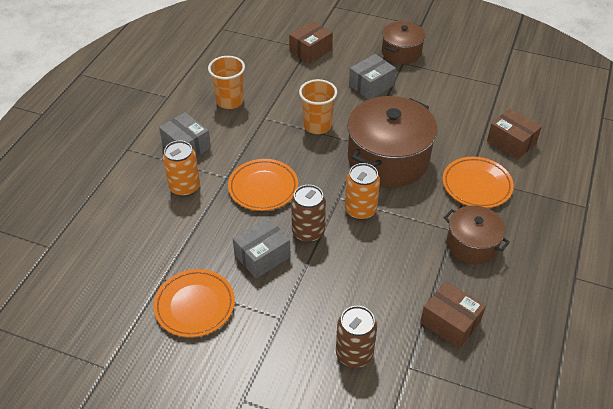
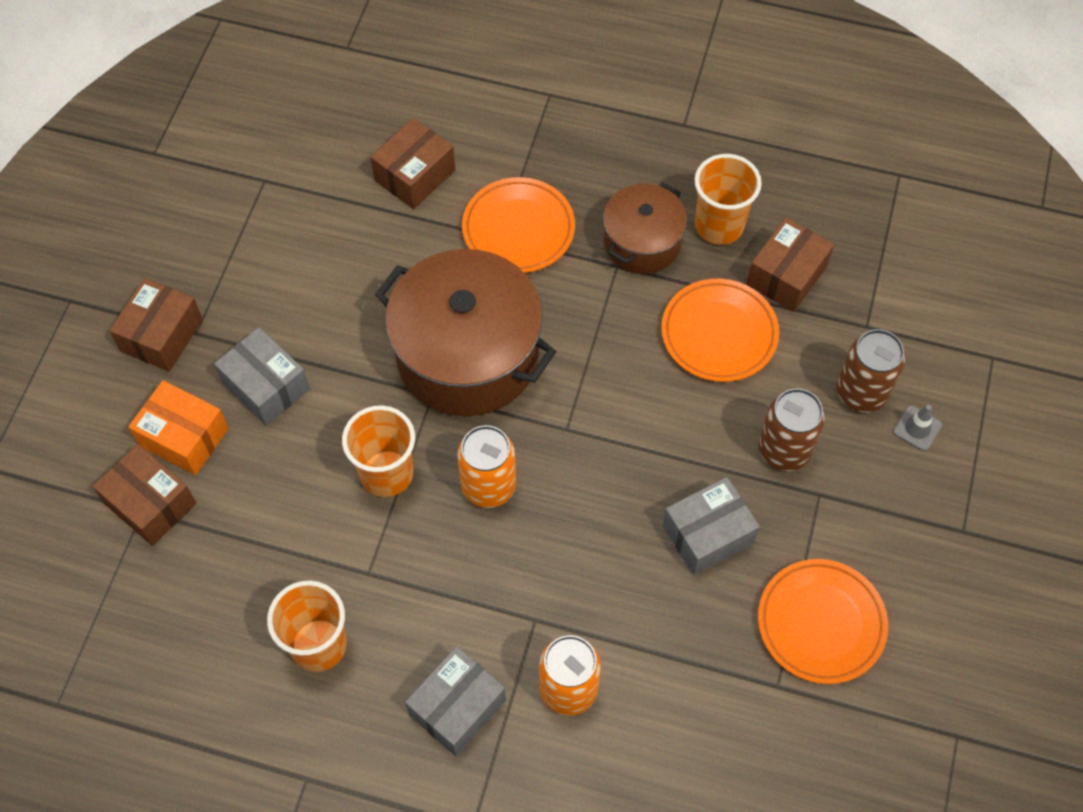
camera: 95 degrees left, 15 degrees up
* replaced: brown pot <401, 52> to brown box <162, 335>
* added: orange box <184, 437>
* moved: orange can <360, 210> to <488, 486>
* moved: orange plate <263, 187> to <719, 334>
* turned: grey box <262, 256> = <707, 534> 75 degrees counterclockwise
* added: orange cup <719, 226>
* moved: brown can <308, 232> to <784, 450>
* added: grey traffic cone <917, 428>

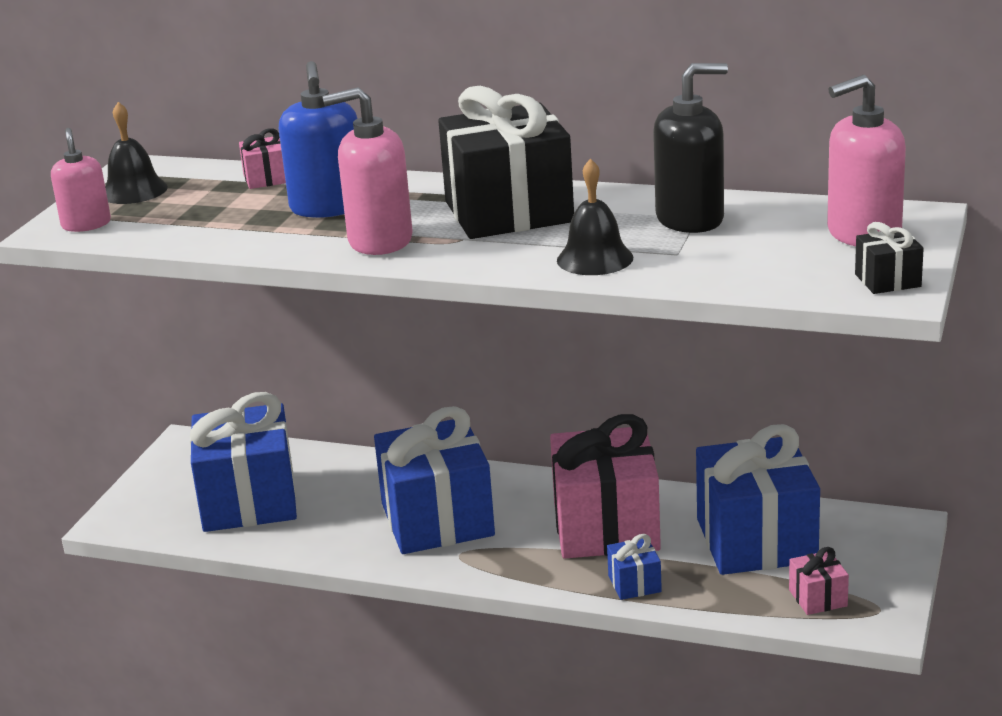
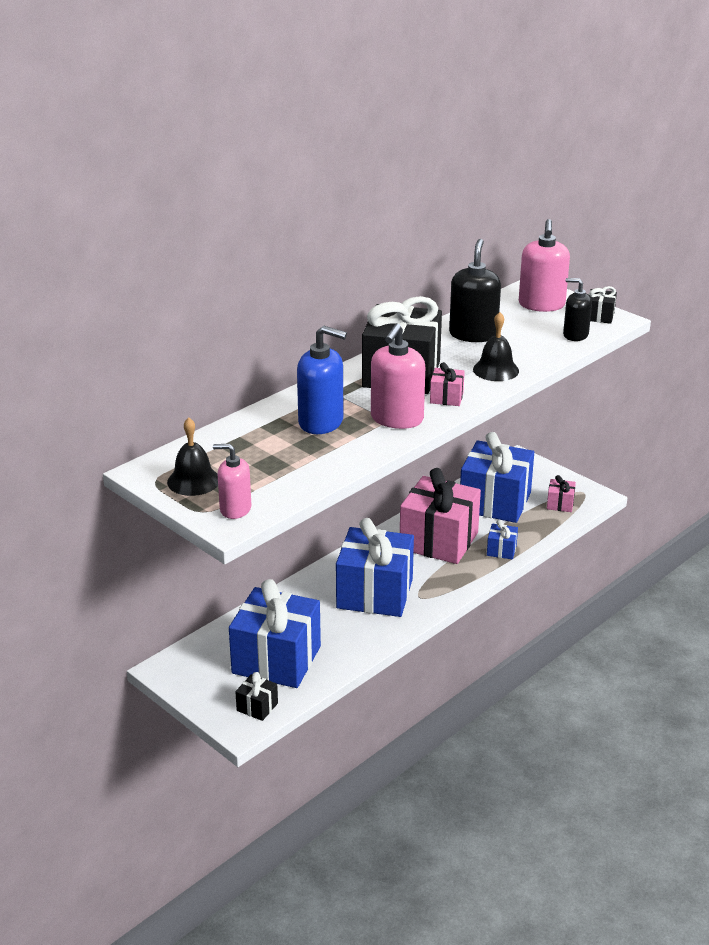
camera: 65 degrees left, 5 degrees up
* added: black gift <257, 707>
* moved: pink gift <266, 178> to <446, 398>
* added: black soap dispenser <575, 335>

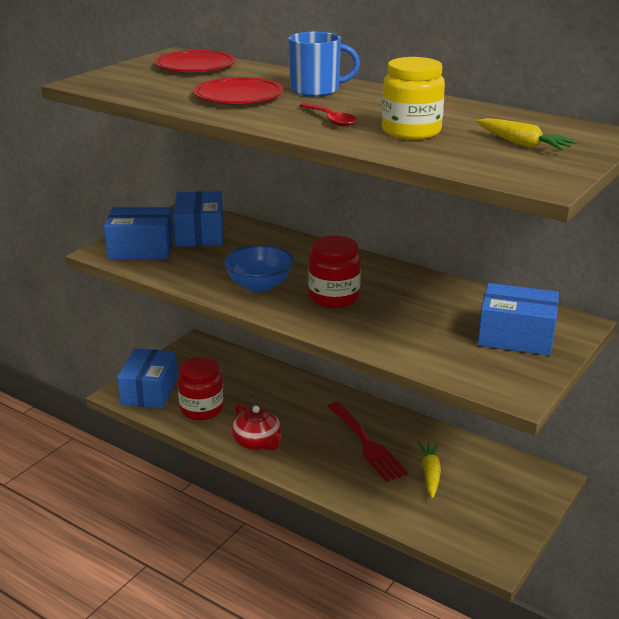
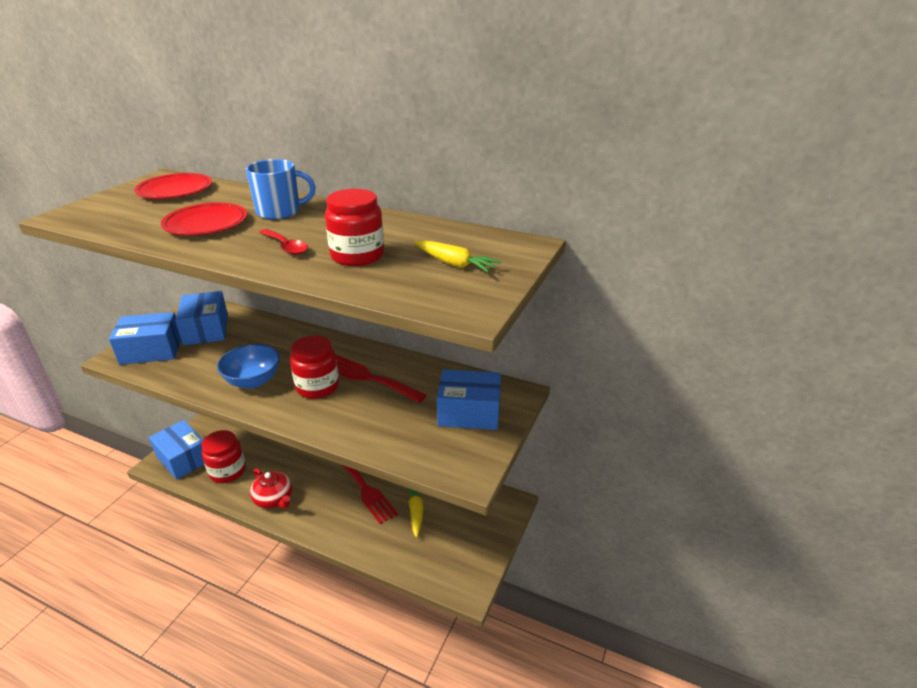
camera: 10 degrees left, 5 degrees up
* turned: blue box <149, 391> = <183, 458> 45 degrees counterclockwise
* recoloured: yellow jar <411, 131> to red jar <357, 256>
* added: red fork <368, 377>

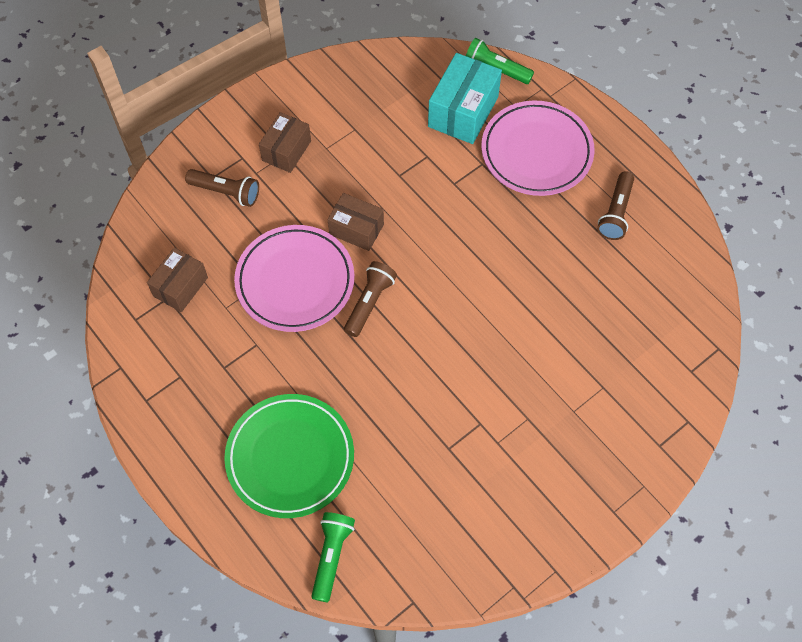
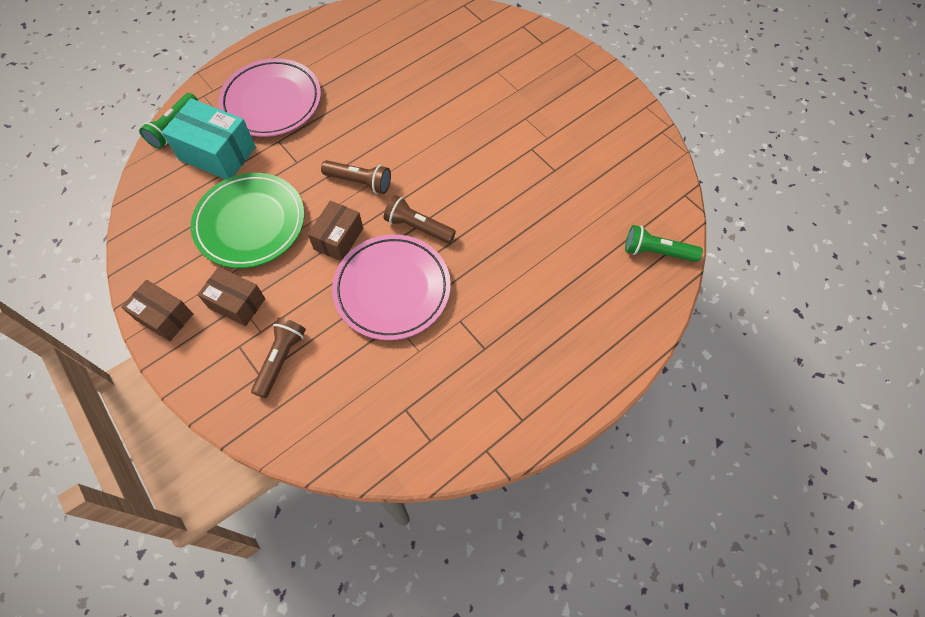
camera: 90 degrees left, 0 degrees up
* moved: brown box <180, 287> to <164, 317>
* moved: green plate <290, 457> to <250, 223>
* moved: brown flashlight <616, 212> to <359, 182>

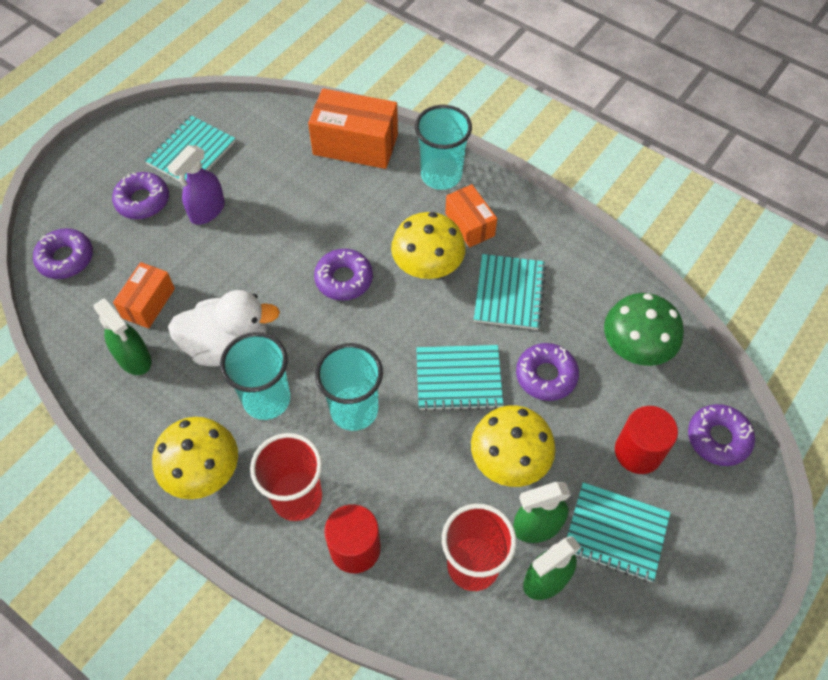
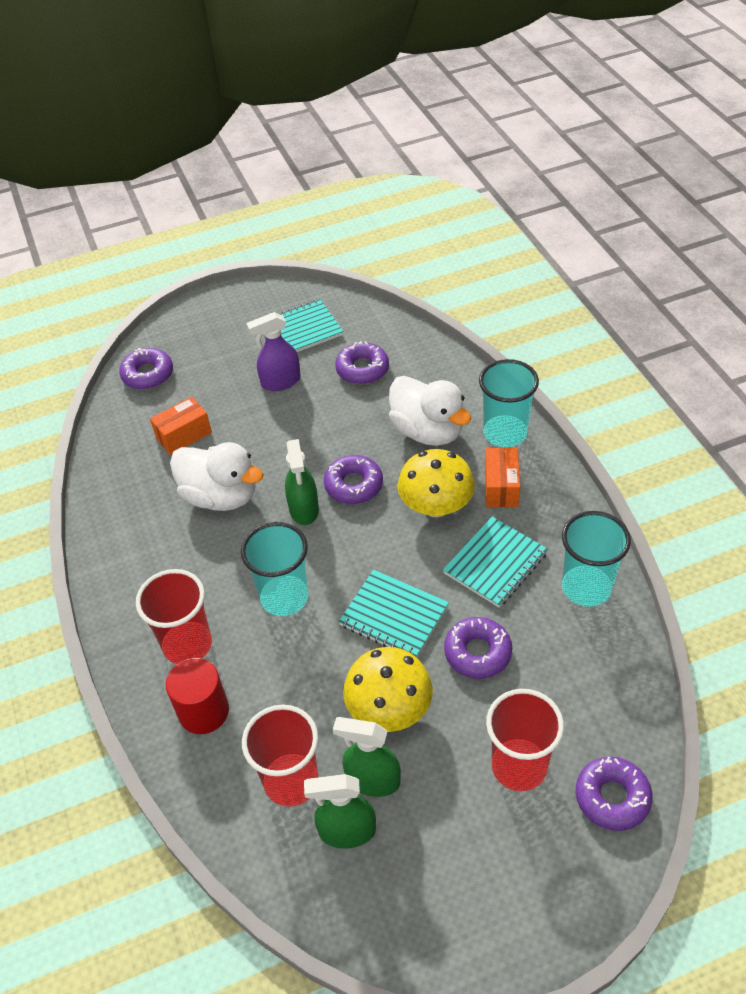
camera: 35 degrees right, 10 degrees down
* moved: green spray bottle <134, 358> to <304, 509>
* moved: purple donut <142, 201> to <362, 369>
* added: white duck <428, 431>
* replaced: red cylinder <638, 452> to red cup <519, 766>
* moved: turquoise cup <266, 399> to <586, 588>
* removed: yellow mushroom <203, 471>
* removed: orange box <355, 144>
* removed: turquoise notebook <615, 533>
* removed: green mushroom <635, 347>

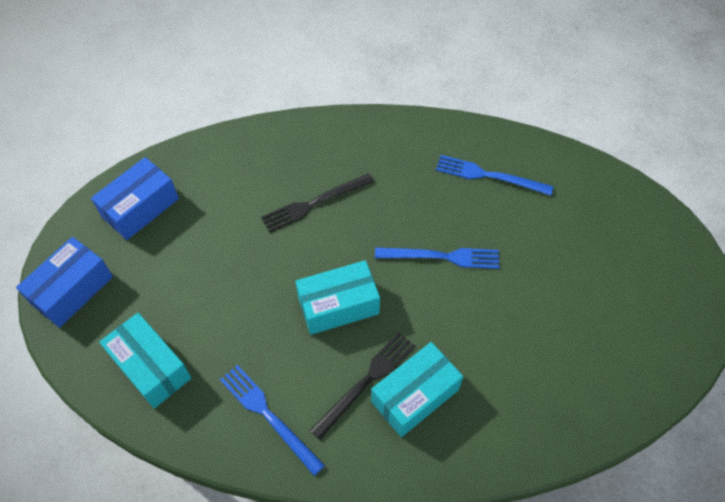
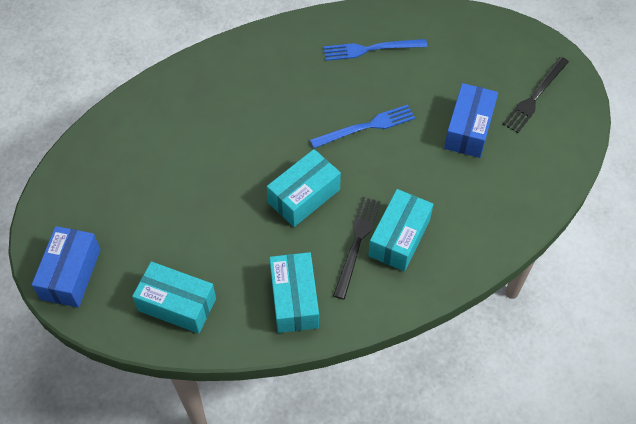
camera: 25 degrees left, 0 degrees up
* replaced: blue fork <268, 416> to turquoise box <294, 299>
* moved: blue box <140, 207> to <468, 129>
* moved: black fork <314, 203> to <535, 97>

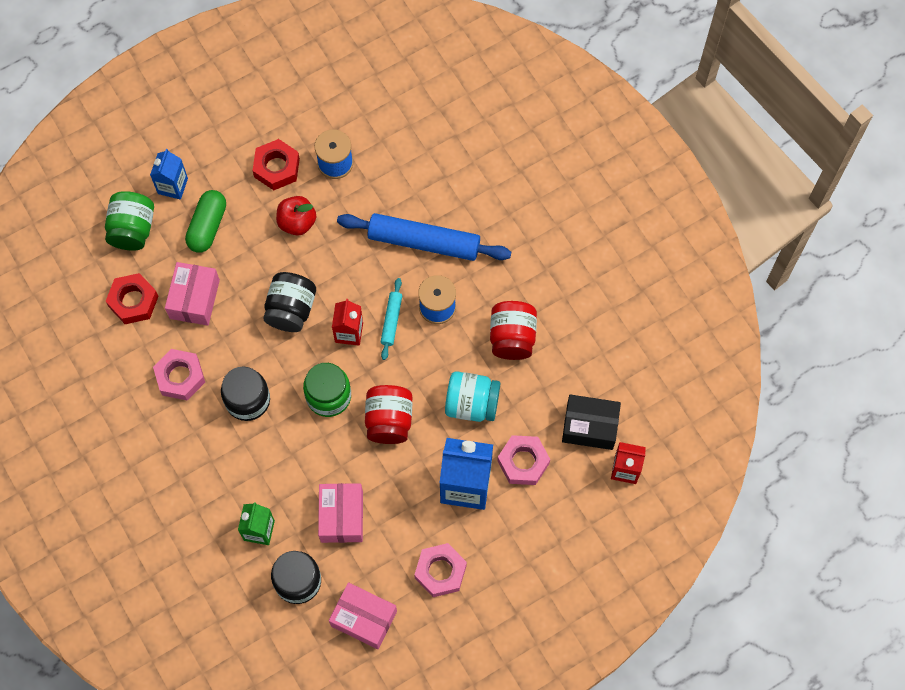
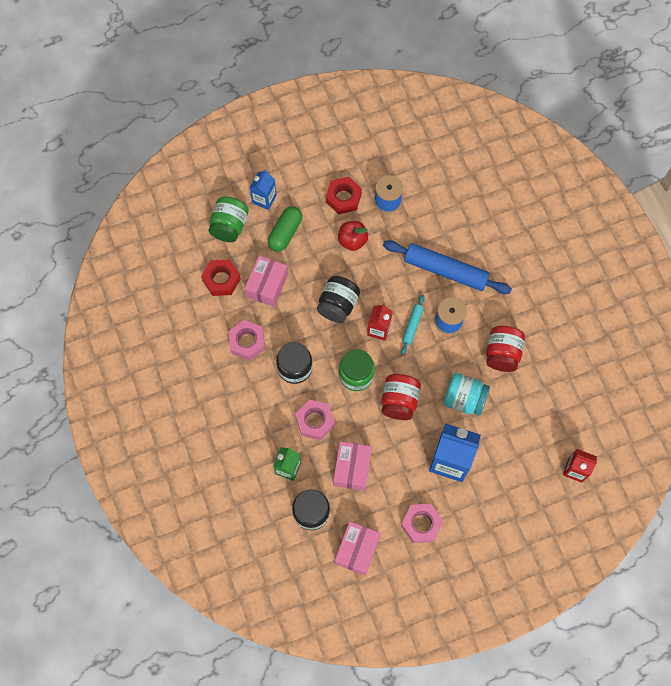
camera: 10 degrees right, 0 degrees up
* moved: pink nut <523, 462> to <315, 421>
* turned: pink box <364, 618> = <357, 550> 75 degrees clockwise
* removed: black box <589, 426>

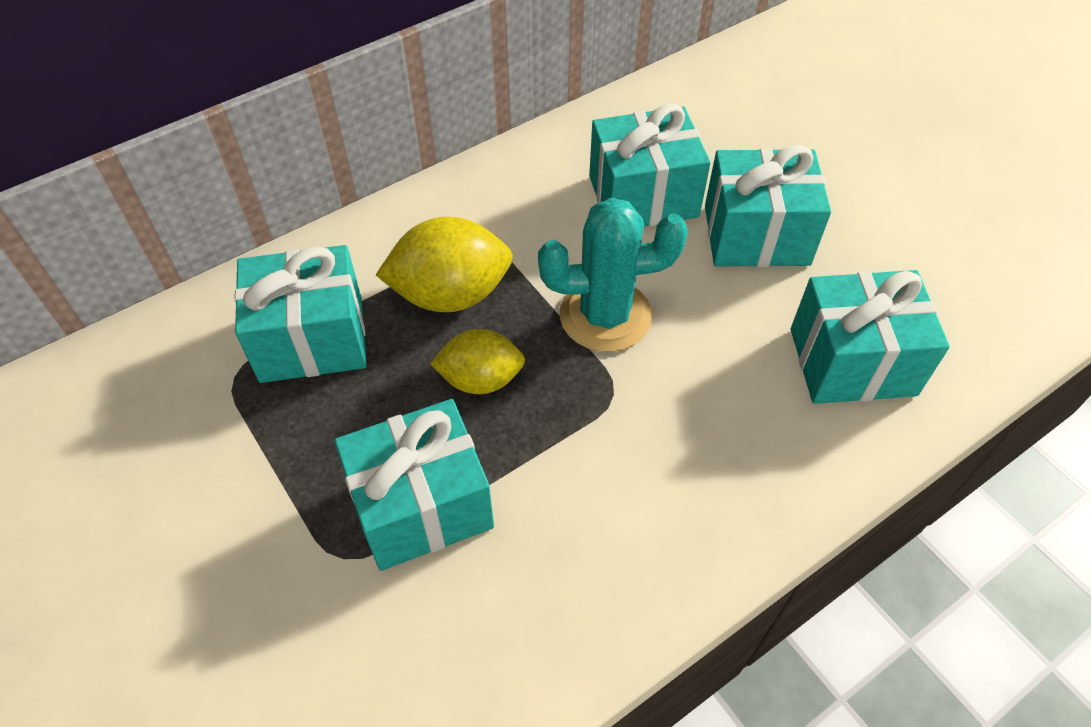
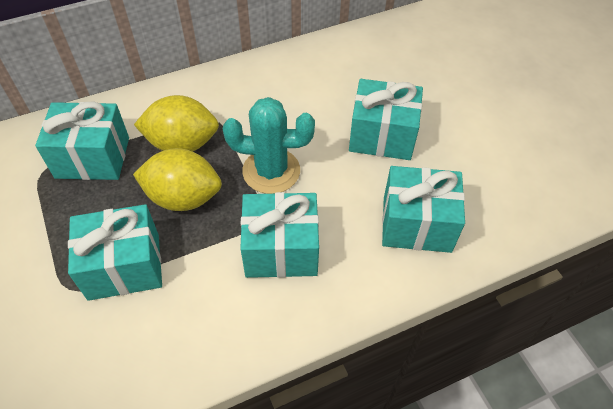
camera: 10 degrees right, 0 degrees up
* resized: yellow lemon <480, 379> = <183, 197> x1.53
* moved: turquoise gift <643, 196> to <281, 250>

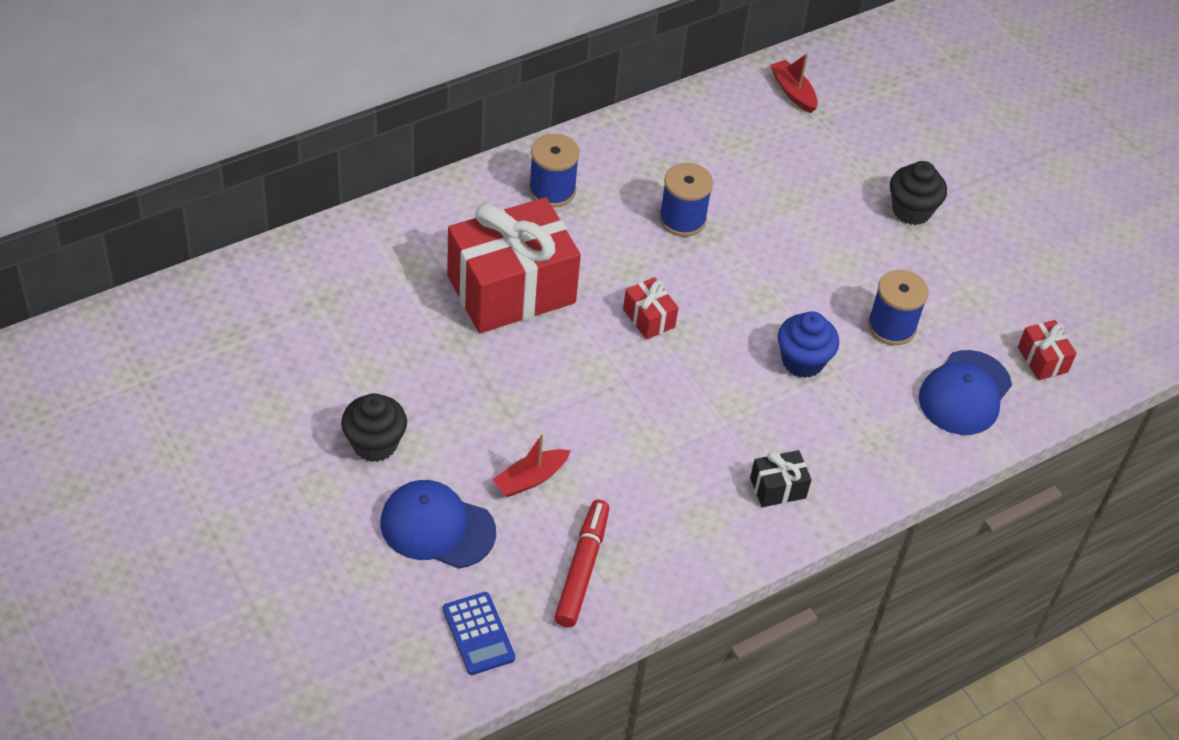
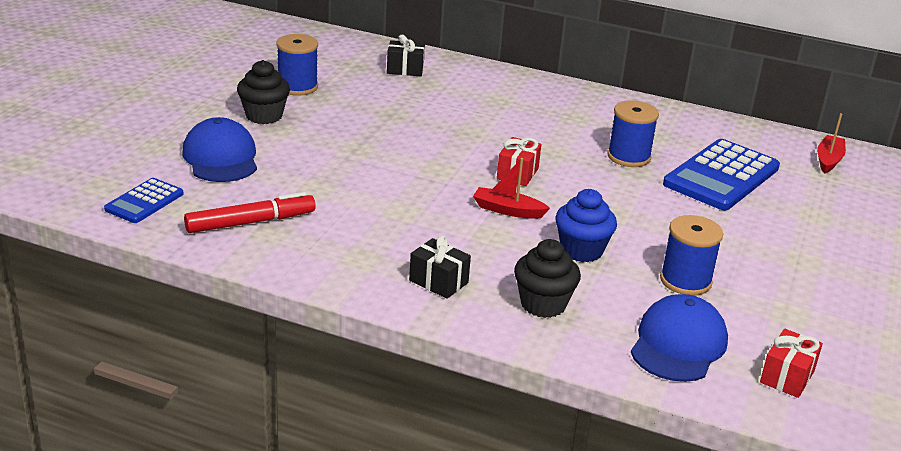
camera: 55 degrees right, 20 degrees down
* moved: blue spool <552, 190> to <297, 87>
* added: black gift <405, 69>
* moved: red boat <530, 479> to <508, 210>
* moved: black cupcake <911, 210> to <543, 304>
* turned: blue cap <965, 393> = <678, 344> 120 degrees clockwise
* added: blue calculator <721, 176>
* removed: red gift <511, 289>

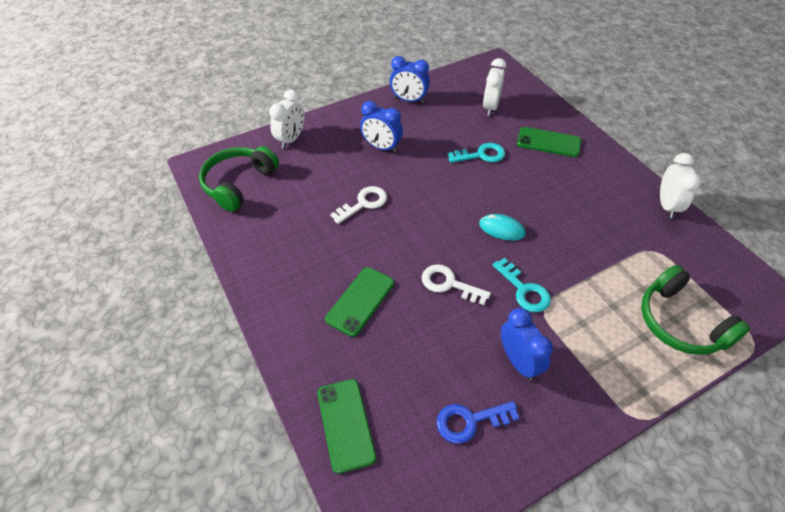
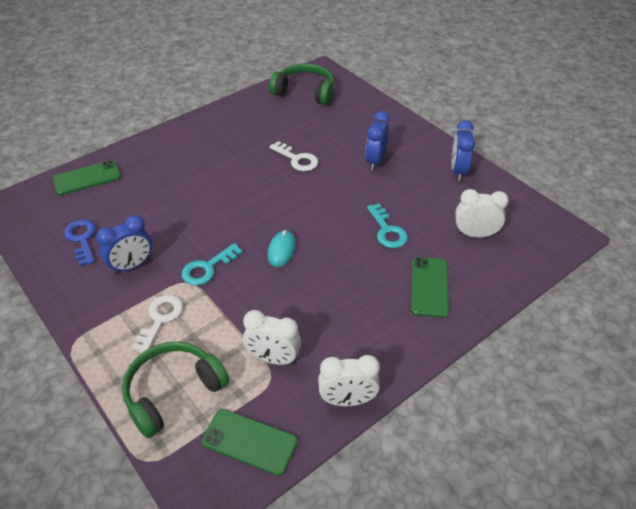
camera: 80 degrees right, 5 degrees down
* moved: white key <449, 284> to <160, 319>
* moved: green phone <360, 301> to <249, 441>
* moved: white clock <291, 139> to <273, 358>

